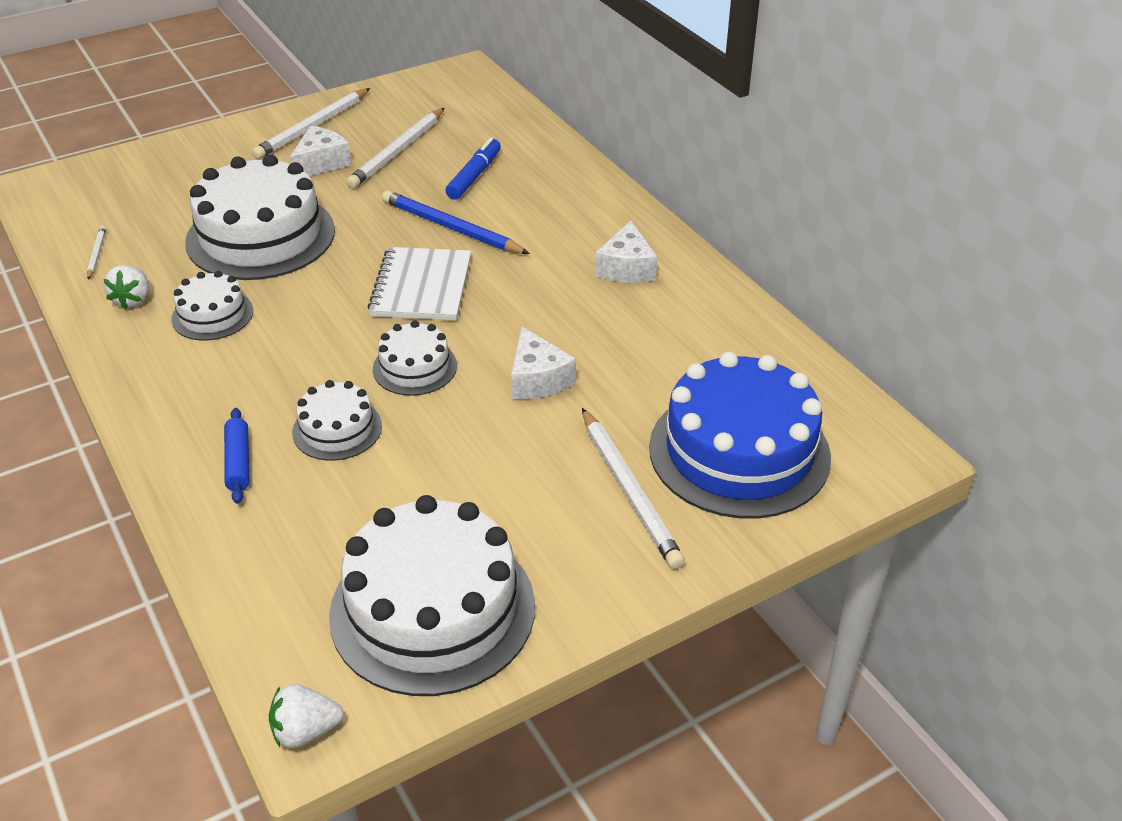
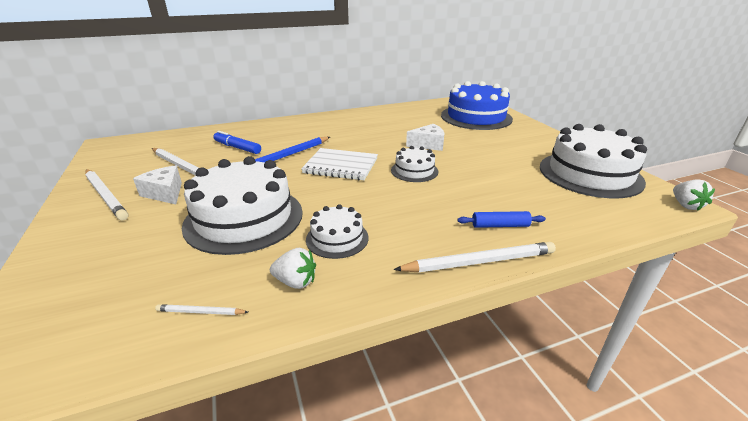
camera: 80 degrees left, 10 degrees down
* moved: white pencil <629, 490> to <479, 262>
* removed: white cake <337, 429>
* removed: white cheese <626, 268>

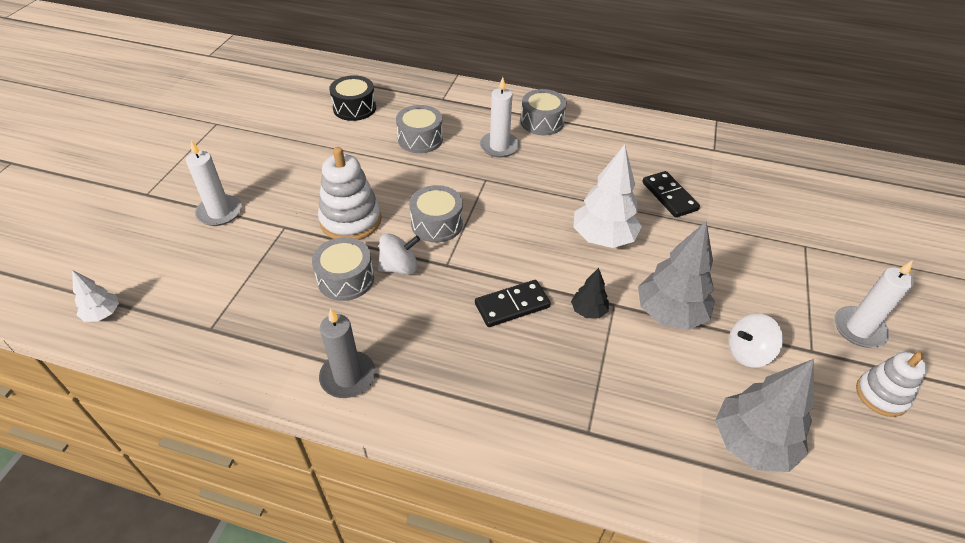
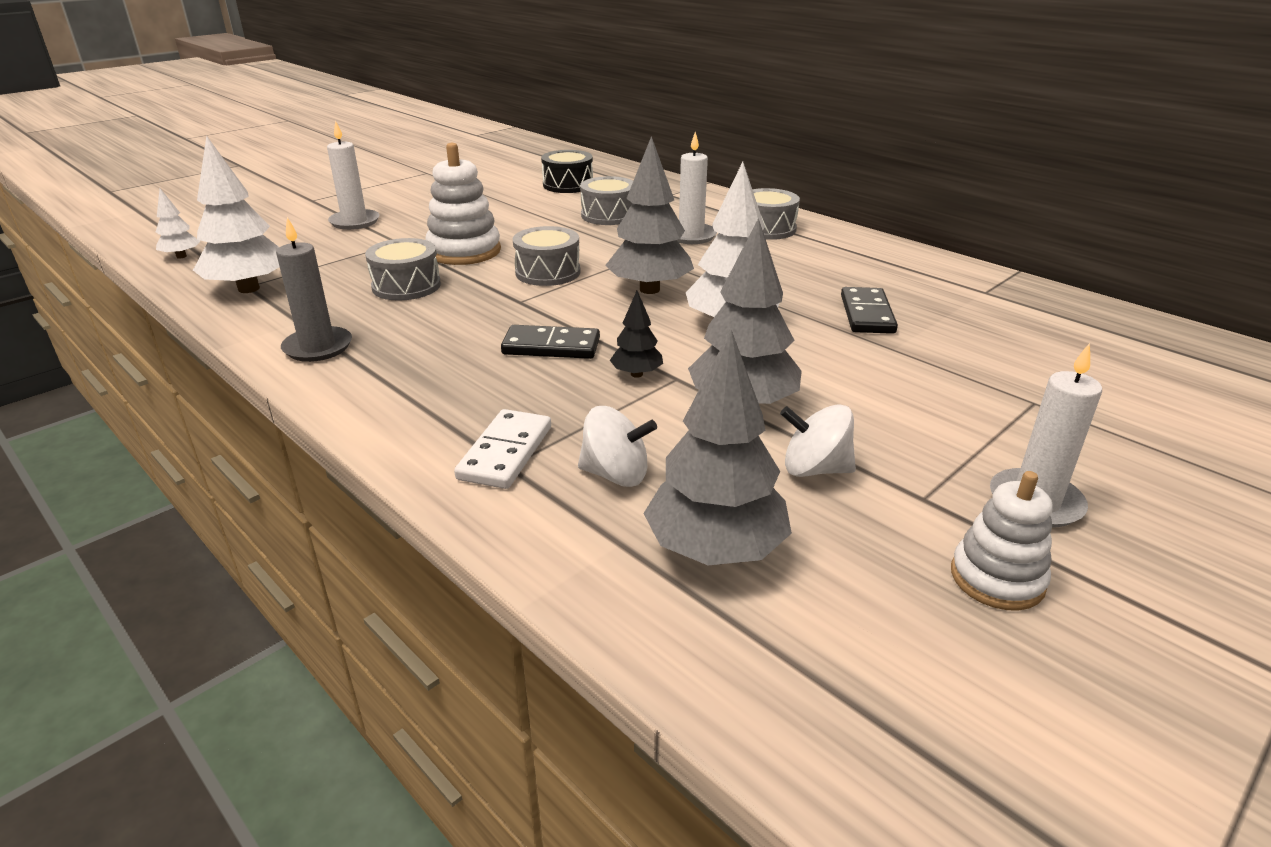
camera: 30 degrees right, 15 degrees down
* added: white tree <248, 289>
* added: white domino <505, 453>
* moved: white spinning top <399, 267> to <616, 474>
* added: grey tree <650, 289>

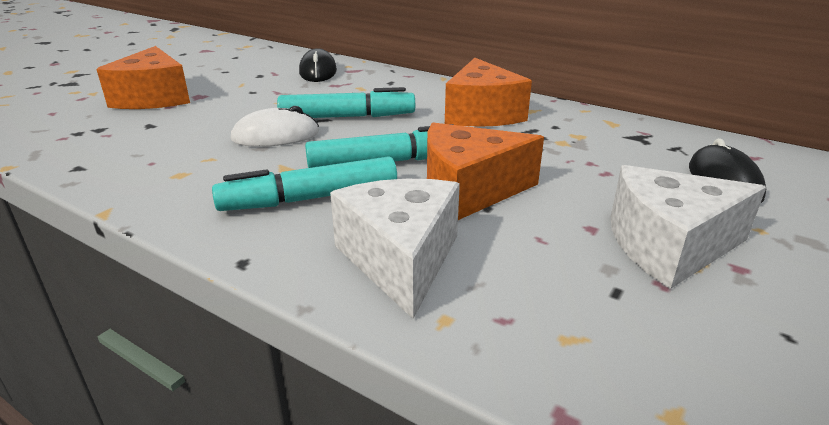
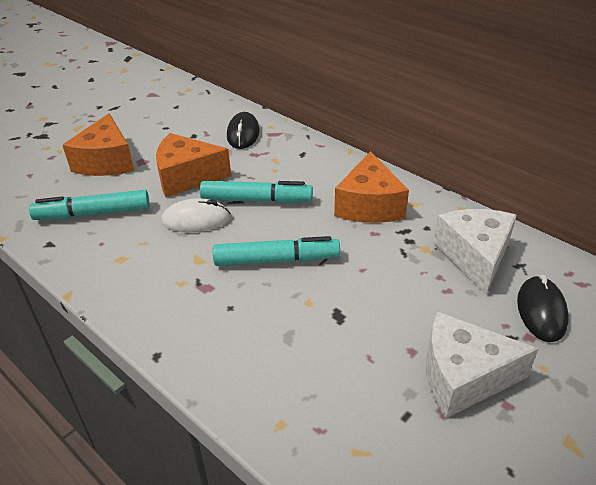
camera: 10 degrees right, 10 degrees up
* moved: turquoise marker <310, 198> to <93, 213>
* moved: orange cheese <469, 190> to <187, 177>
* moved: white cheese <400, 259> to <474, 257>

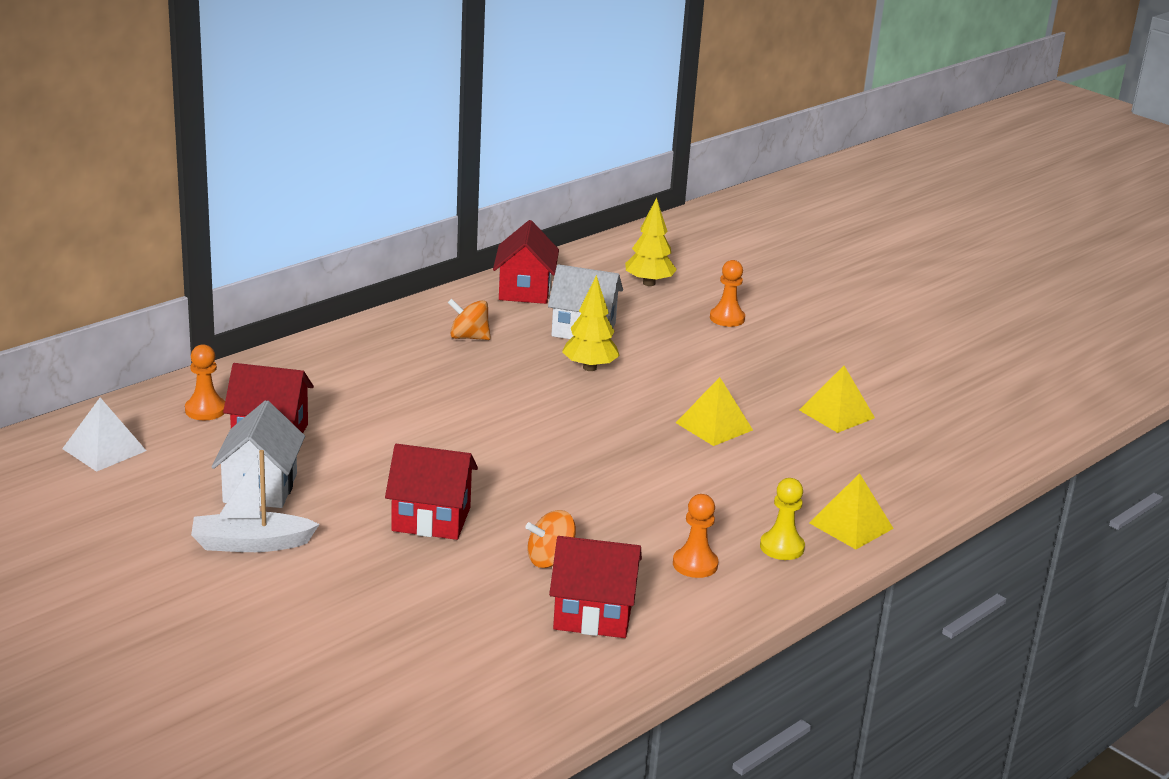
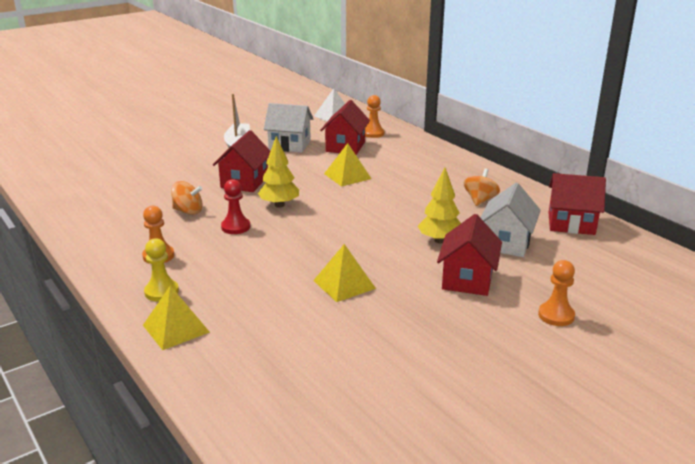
camera: 100 degrees right, 0 degrees up
* turned: orange spinning top <550, 559> = <188, 211> 120 degrees clockwise
* added: red pawn <235, 227>
* moved: yellow tree <649, 283> to <279, 205>
* moved: yellow pyramid <836, 414> to <347, 176>
* moved: red house <593, 615> to <467, 279>

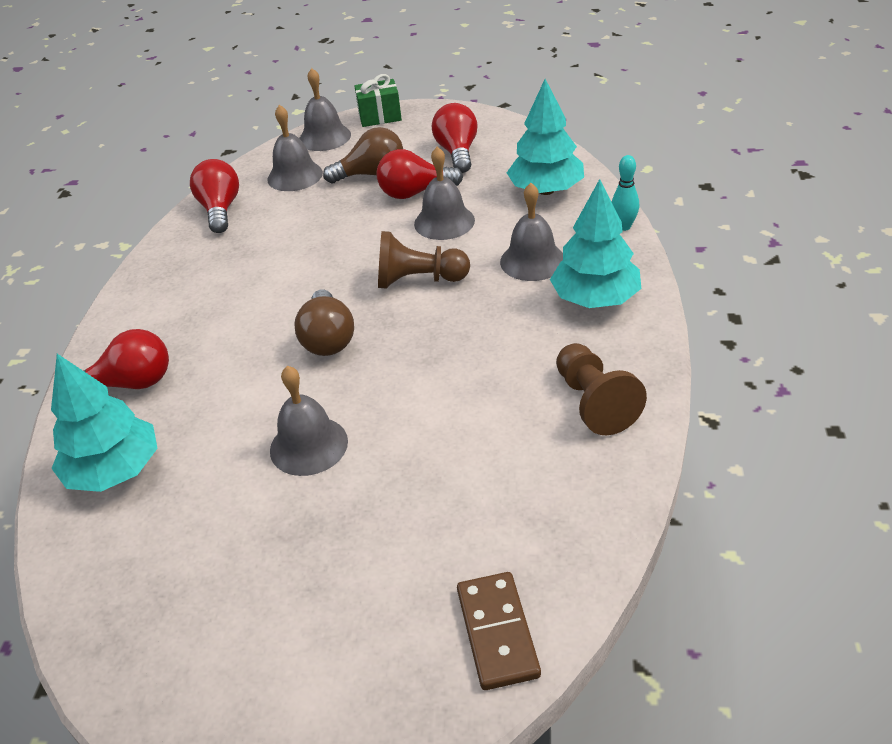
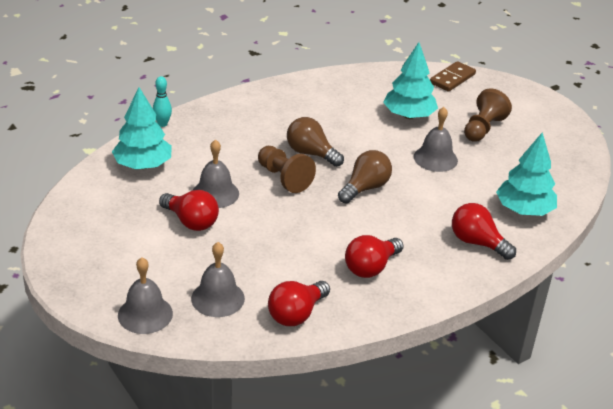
camera: 135 degrees left, 5 degrees down
* moved: brown light bulb <372, 174> to <311, 153>
* moved: red light bulb <457, 152> to <371, 267>
* moved: turquoise tree <595, 299> to <408, 116>
* moved: brown pawn <594, 402> to <483, 128>
* removed: green gift <380, 117>
* removed: grey bell <532, 261>

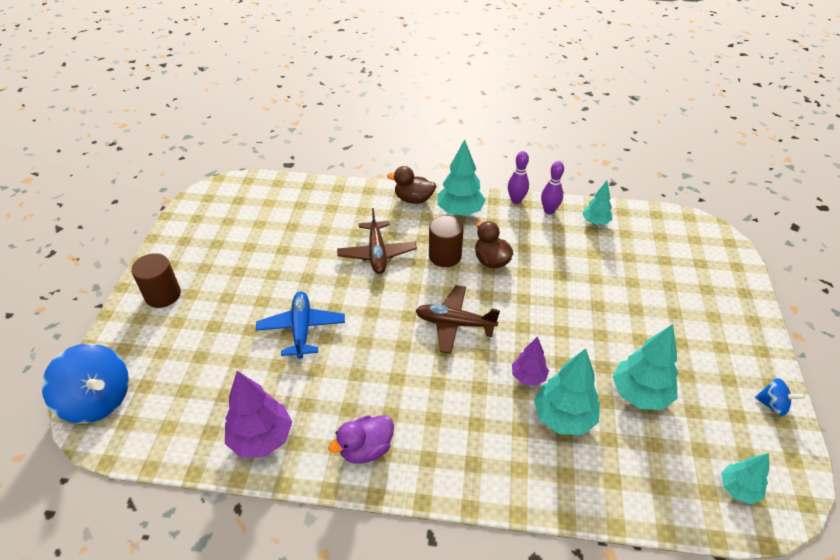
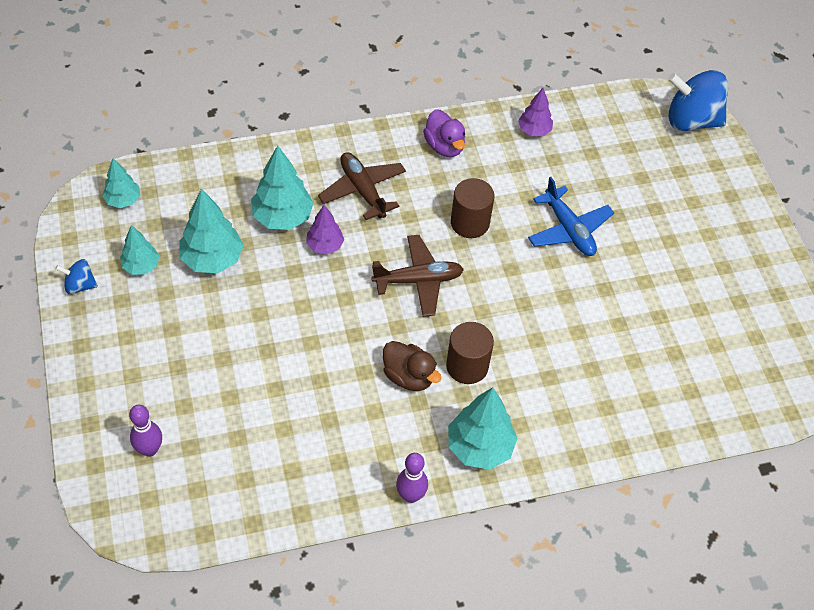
camera: 155 degrees right, 10 degrees up
* moved: turquoise tree <595, 222> to <141, 266>
* moved: purple bowling pin <549, 210> to <149, 449>
* moved: brown plane <377, 253> to <363, 190>
* turned: purple duck <366, 449> = <444, 146> 120 degrees clockwise
* moved: brown cylinder <163, 295> to <470, 223>
* resized: purple tree <261, 438> = <534, 130> x0.60
* removed: brown duck <413, 199>

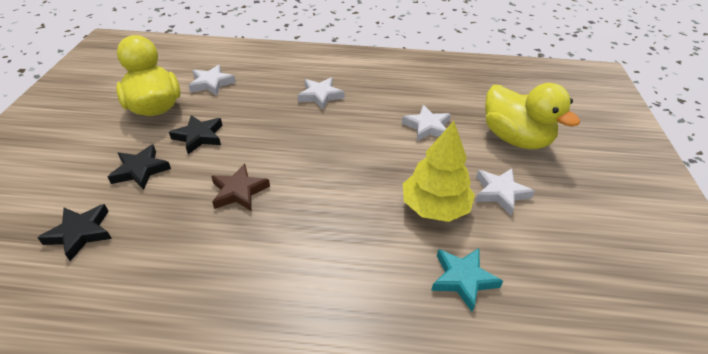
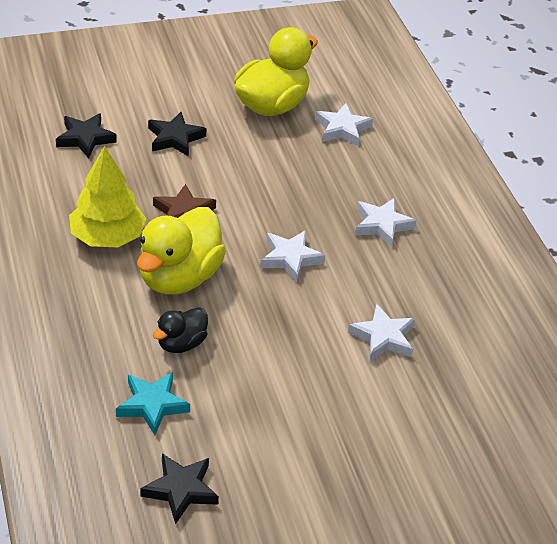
camera: 65 degrees right, 0 degrees up
* moved: yellow tree <435, 207> to <107, 237>
* moved: yellow duck <515, 138> to <179, 277>
* moved: black star <199, 136> to <180, 490>
* added: black duck <181, 343>
* moved: white star <500, 193> to <290, 258>

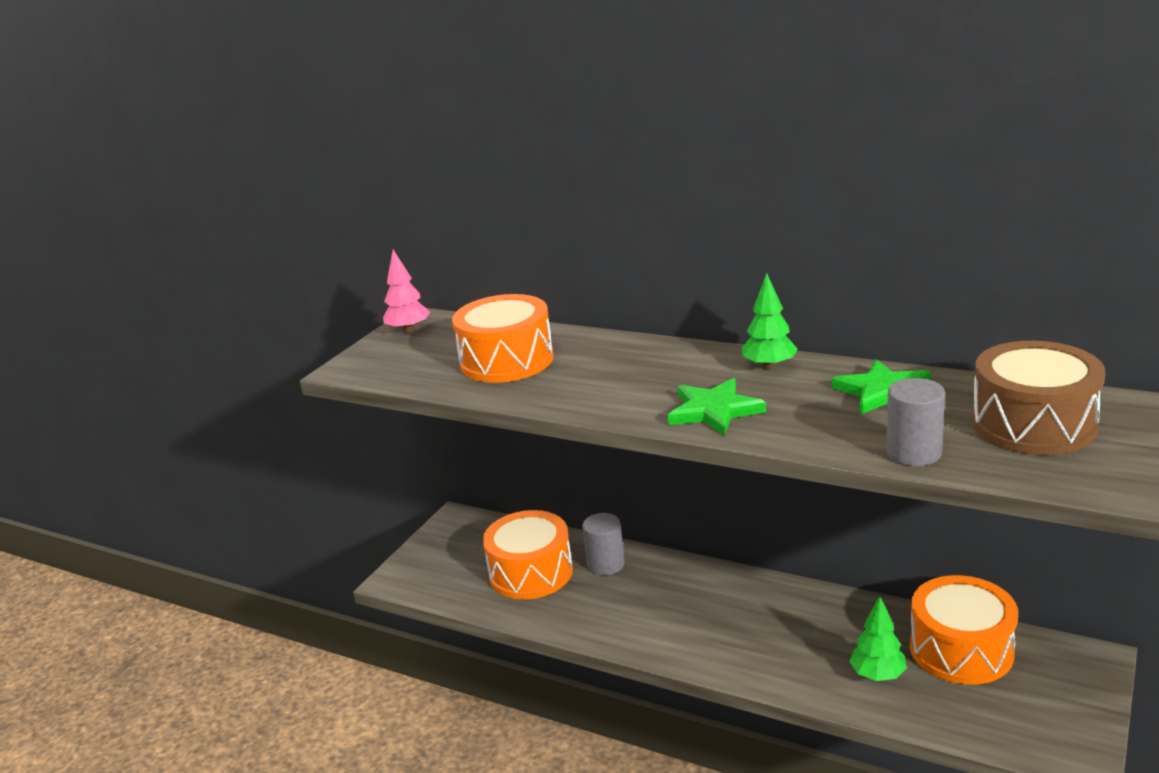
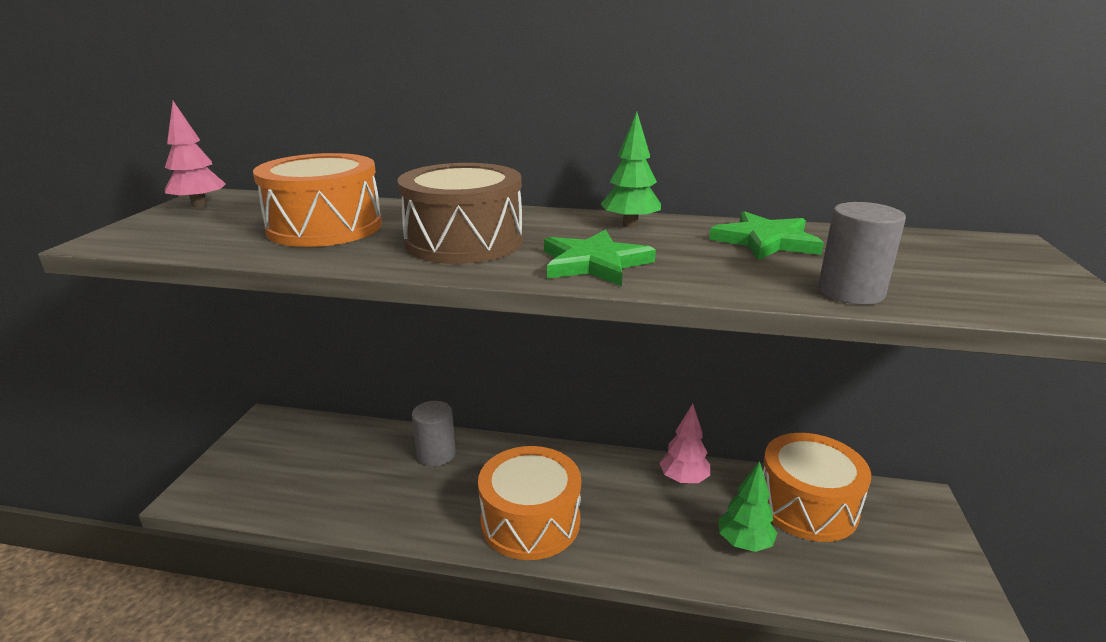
camera: 20 degrees left, 0 degrees up
* moved: brown drum <1033, 424> to <464, 241>
* moved: orange drum <531, 572> to <530, 521>
* added: pink tree <683, 479>

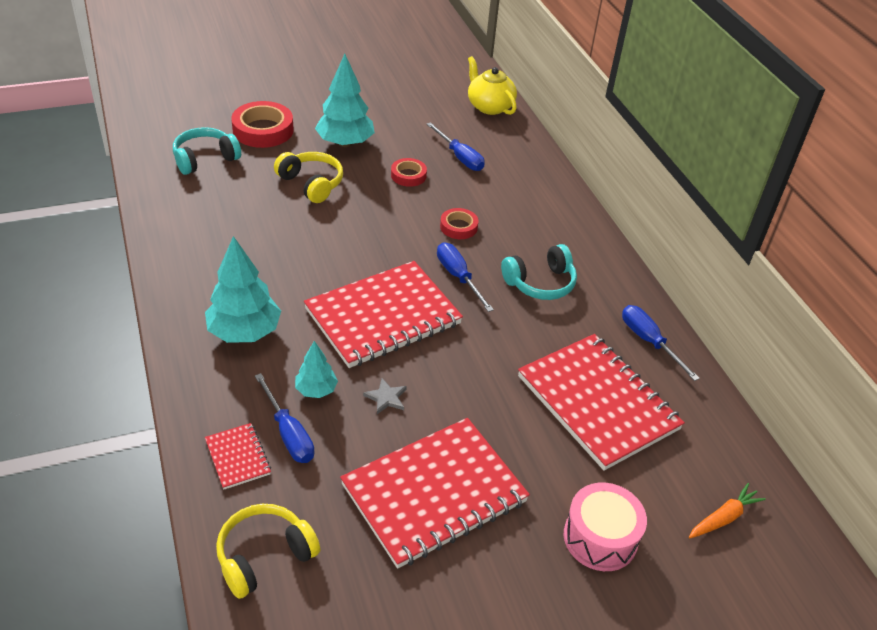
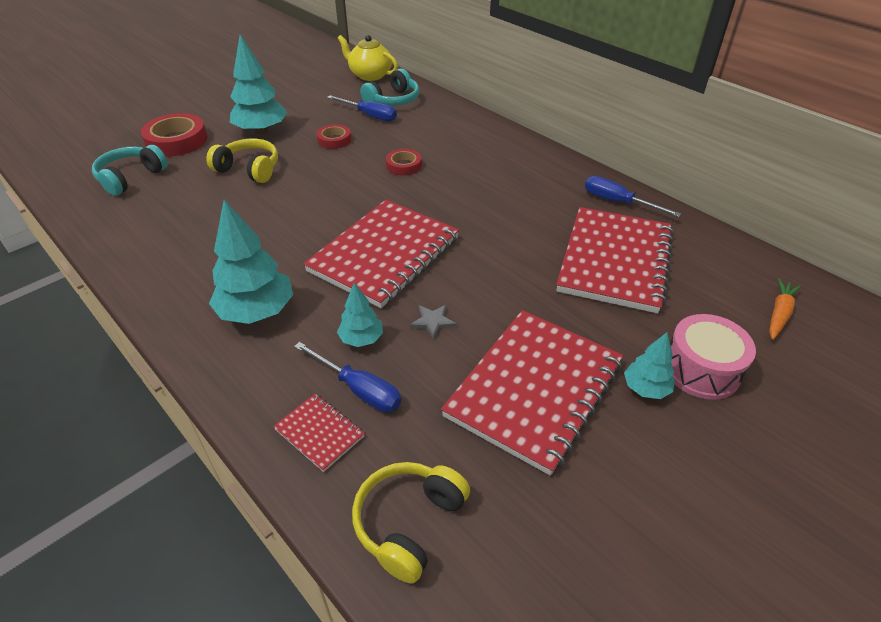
camera: 20 degrees left, 0 degrees up
* moved: turquoise headphones <540, 283> to <393, 100>
* turned: red notebook <597, 403> = <614, 261> 75 degrees clockwise
* added: turquoise tree <645, 388>
* removed: blue screwdriver <458, 277>

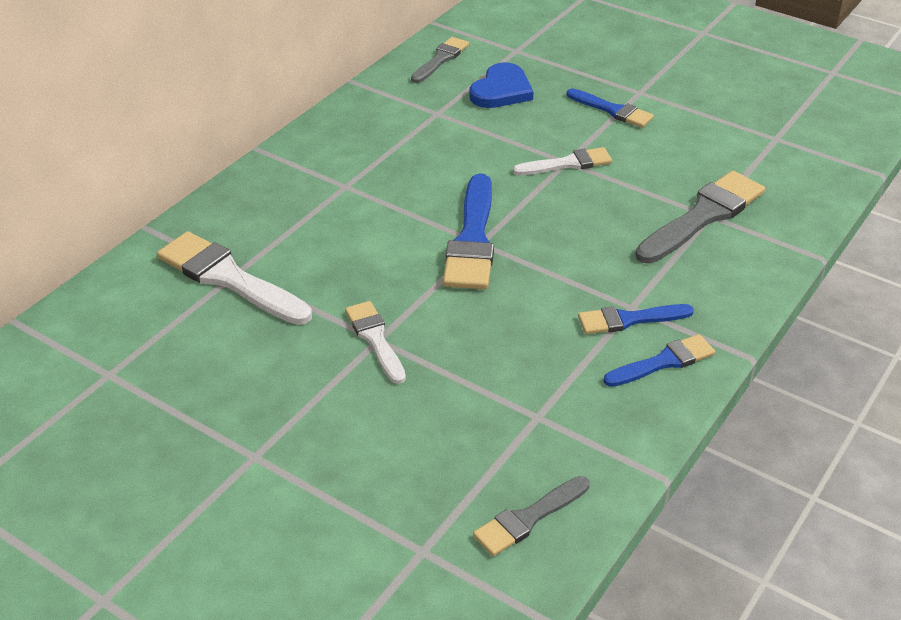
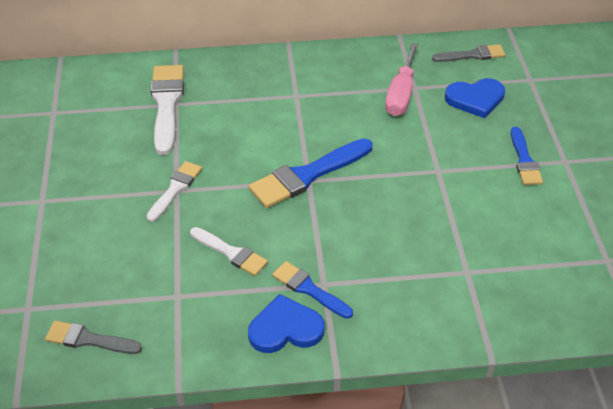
camera: 50 degrees right, 5 degrees up
* moved: white brush <567, 164> to <231, 253>
* replaced: blue brush <664, 362> to blue heart <285, 328>
* added: pink screwdriver <401, 94>
* removed: grey brush <703, 216>

